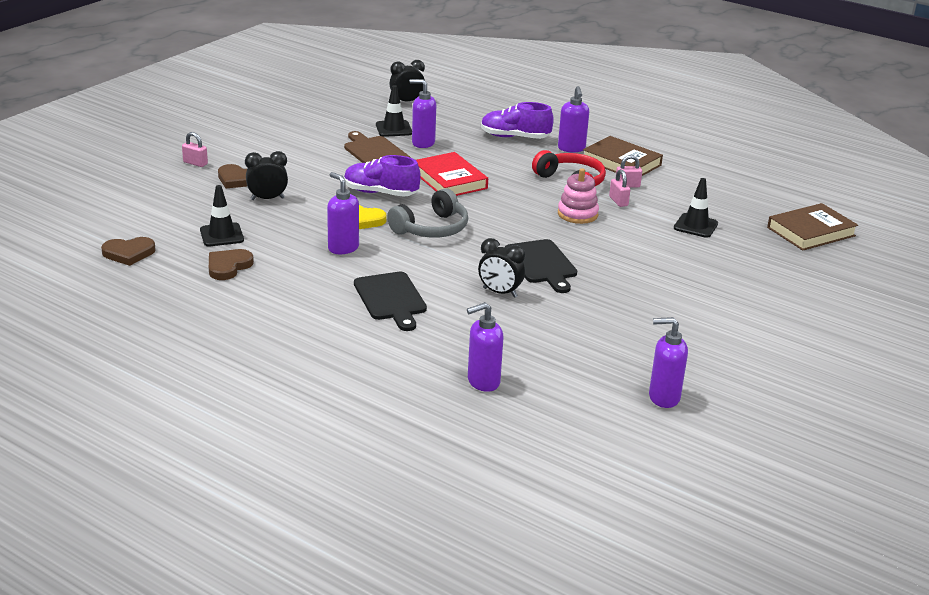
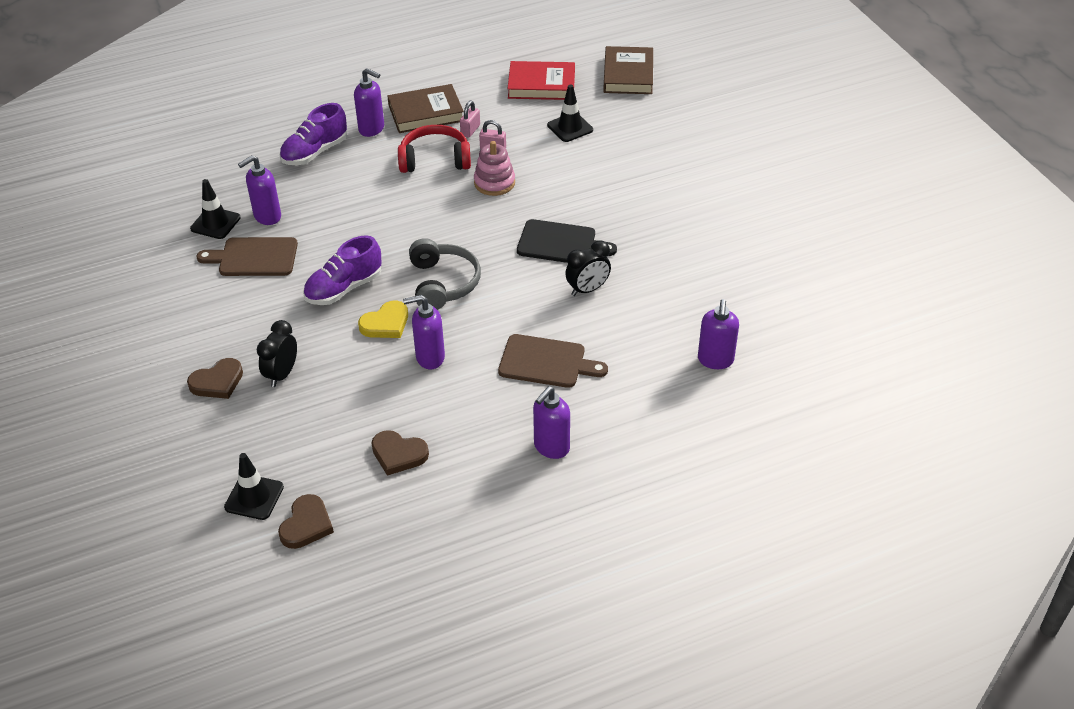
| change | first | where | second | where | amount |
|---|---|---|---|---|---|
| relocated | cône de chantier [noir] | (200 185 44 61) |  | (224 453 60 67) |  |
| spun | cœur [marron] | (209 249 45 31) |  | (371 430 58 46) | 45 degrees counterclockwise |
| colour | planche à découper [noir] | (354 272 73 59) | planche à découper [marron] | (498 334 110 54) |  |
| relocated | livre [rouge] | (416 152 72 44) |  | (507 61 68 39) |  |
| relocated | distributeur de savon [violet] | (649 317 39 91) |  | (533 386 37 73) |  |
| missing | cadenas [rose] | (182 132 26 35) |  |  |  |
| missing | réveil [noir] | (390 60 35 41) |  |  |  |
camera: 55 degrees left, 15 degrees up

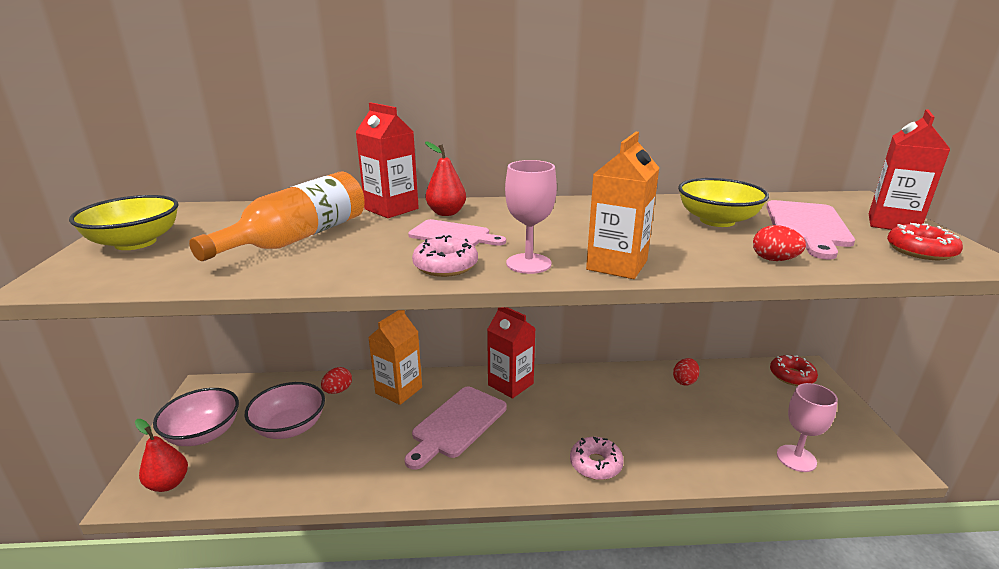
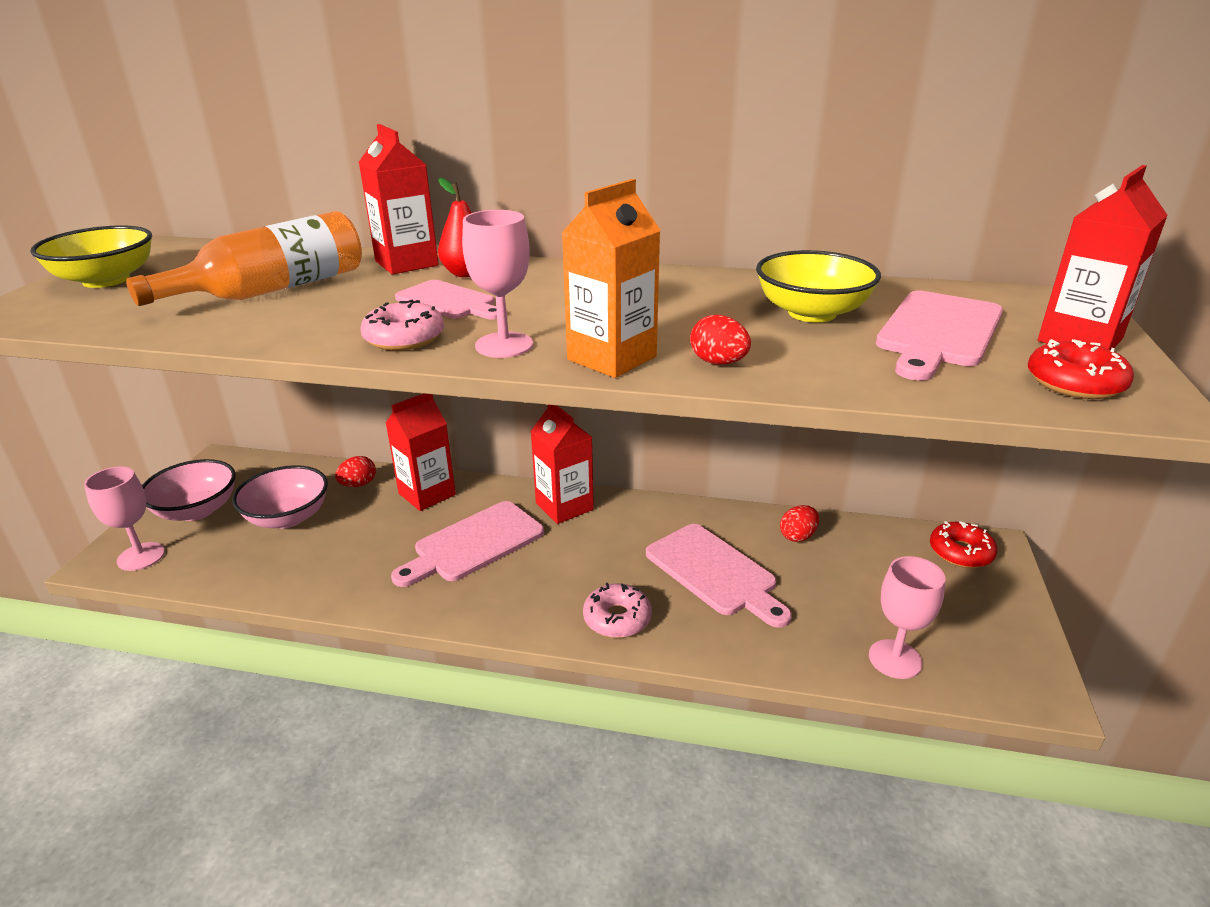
| change | first | where | second | where | amount |
|---|---|---|---|---|---|
| exchanged | poire [rouge] | (135 419 53 73) | verre à pied [rose] | (84 466 81 105) |  |
| colour | brique de lait [orange] | (368 310 54 95) | brique de lait [rouge] | (386 394 70 117) |  |
| appeared |  |  | planche à découper [rose] | (646 524 146 104) |  |
| relocated | œuf [rouge] | (753 225 53 36) |  | (690 315 61 50) |  |
camera: 15 degrees right, 5 degrees up

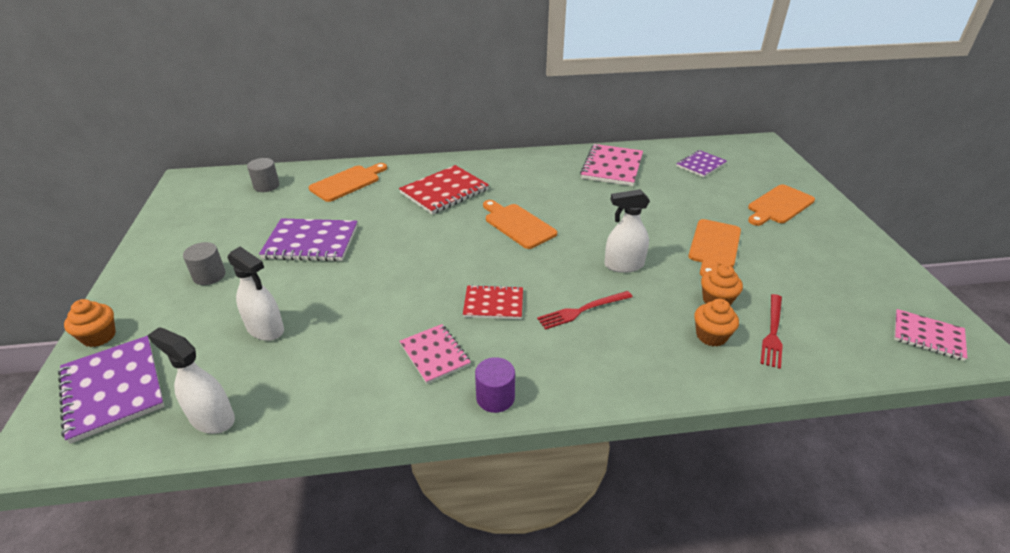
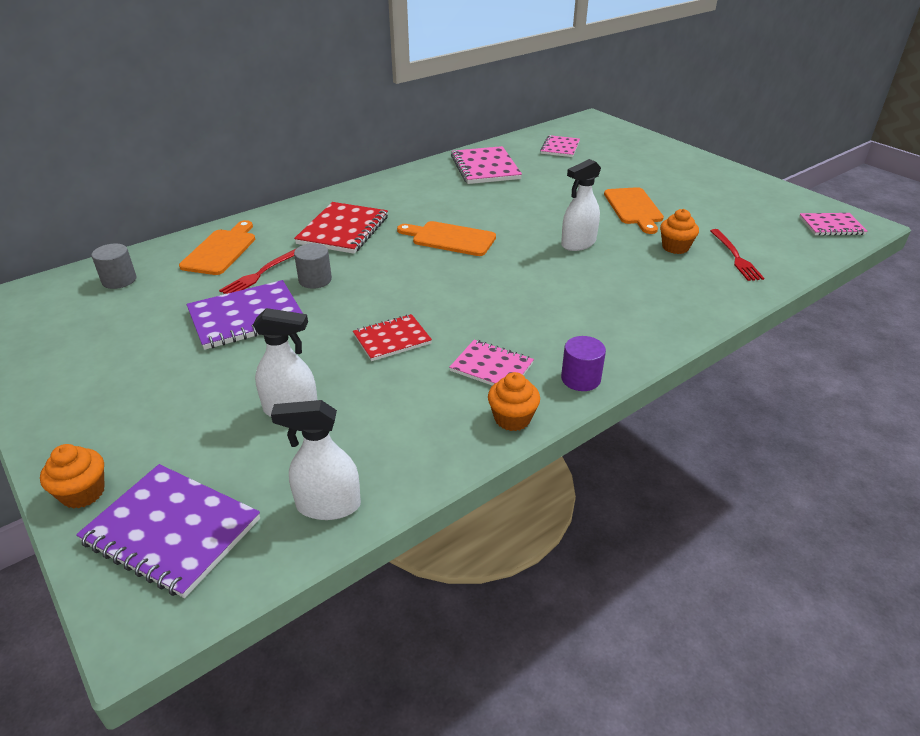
| change | first | where | second | where | amount |
|---|---|---|---|---|---|
| relocated | fourchette [rouge] | (537 291 96 39) |  | (219 248 78 46) |  |
| relocated | cylindre [gris] | (183 242 43 43) |  | (294 243 38 46) |  |
| relocated | carnet [rouge] | (463 285 60 34) |  | (353 314 79 47) |  |
| relocated | muffin [orange] | (694 299 45 47) |  | (488 372 52 59) |  |
| colour | carnet [violet] | (676 150 51 27) | carnet [rose] | (540 135 40 22) |  |
| missing | planche à découper [orange] | (748 184 67 42) |  |  |  |
camera: 30 degrees left, 0 degrees up

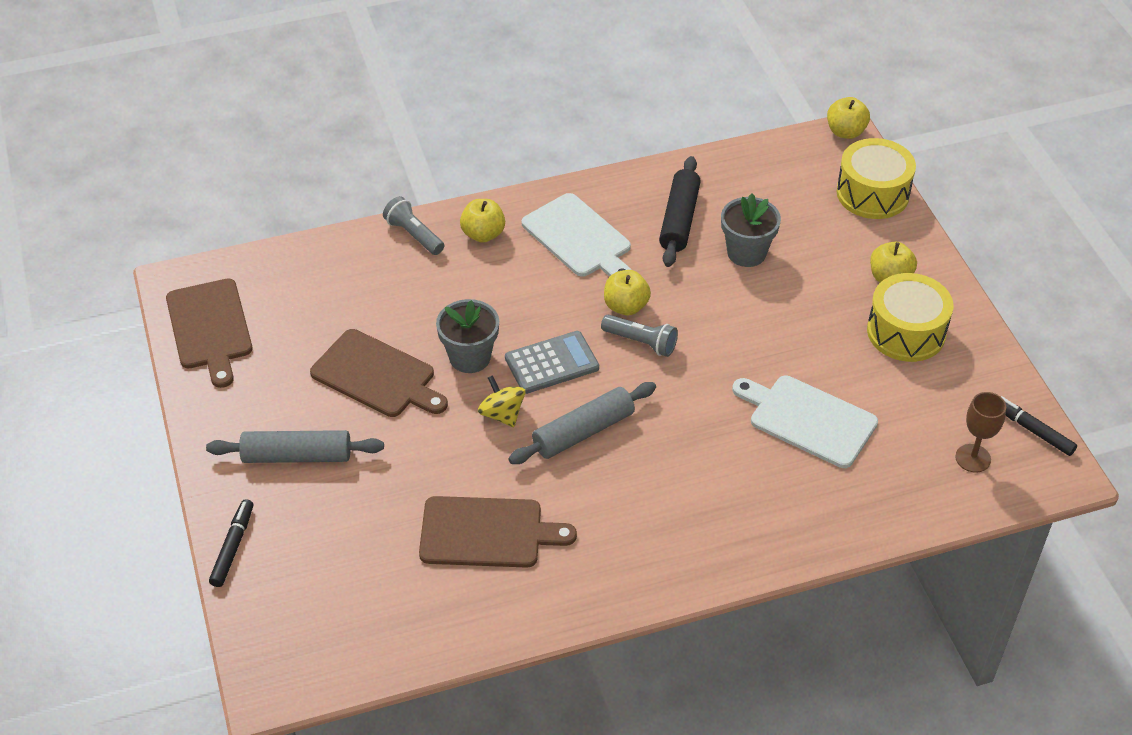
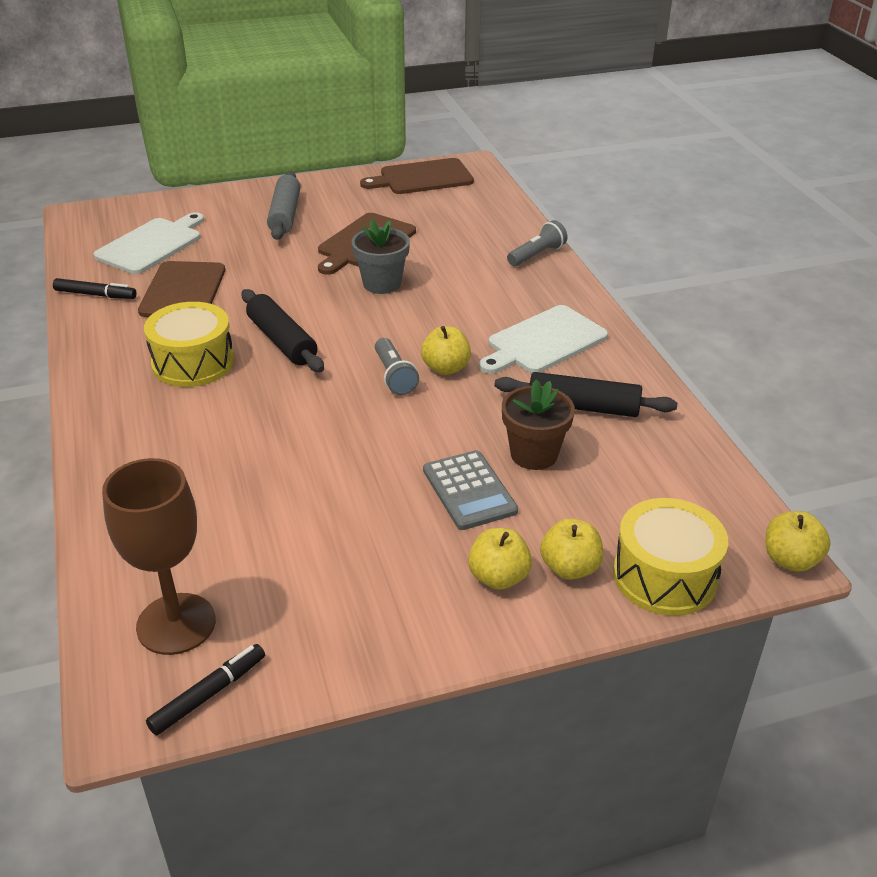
| change | first | where | second | where | amount |
|---|---|---|---|---|---|
| relocated | feutre [noir] | (209 499 44 88) |  | (53 278 84 21) |  |
| relocated | planche à découper [blanc] | (732 376 146 92) |  | (93 212 111 62) |  |
| size | verre à pied [marron] | (955 392 51 80) |  | (102 458 114 197) | x1.70 |
| relocated | tambour [jaune] | (867 273 87 89) |  | (144 302 90 85) |  |
| colour | rouleau à pâtisserie [gris] | (508 382 148 82) | rouleau à pâtisserie [noir] | (241 289 83 83) |  |
| spun | lampe de poche [gris] | (601 315 77 42) |  | (375 338 44 57) | 45 degrees counterclockwise |
| relocated | calculatrice [gris] | (505 331 94 63) |  | (423 450 95 80) |  |
| colour | pot de fleurs [gris] | (721 194 60 73) | pot de fleurs [marron] | (502 380 73 90) |  |
| relocated | pomme [jaune] | (460 199 45 43) |  | (540 518 63 62) |  |
| missing | toupie [jaune] | (478 375 47 52) |  |  |  |
camera: 90 degrees right, 10 degrees down

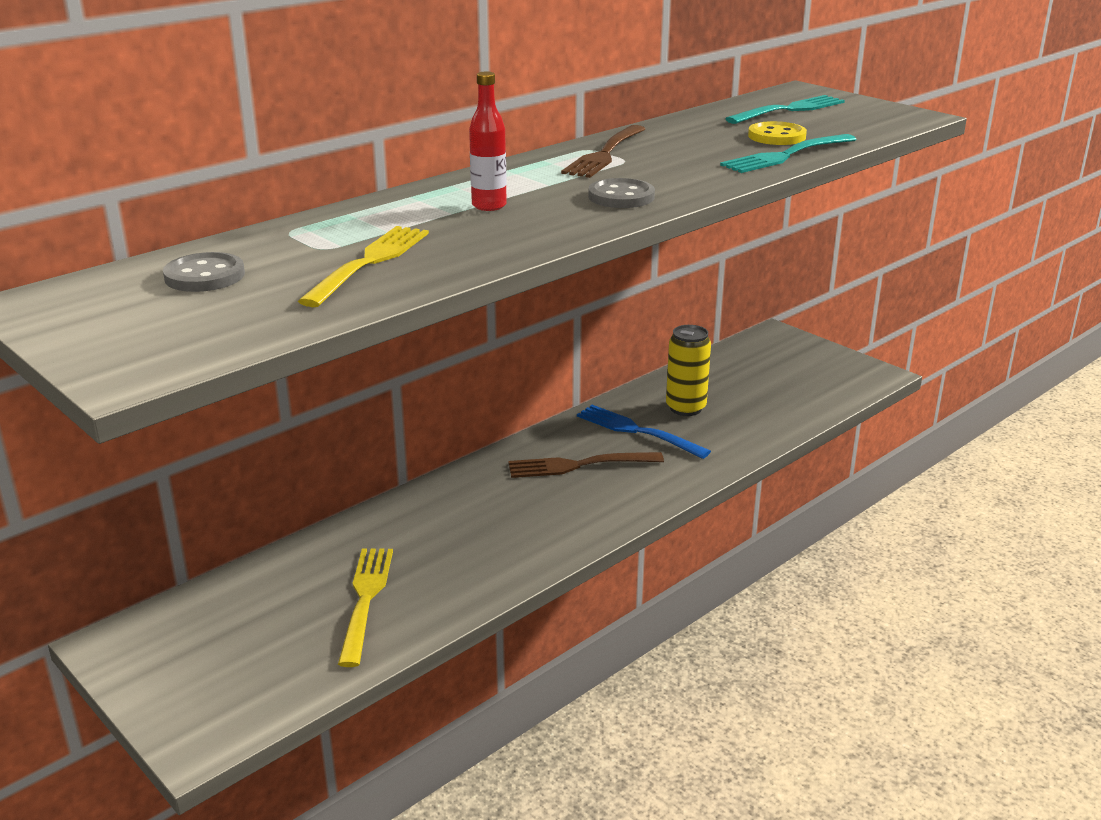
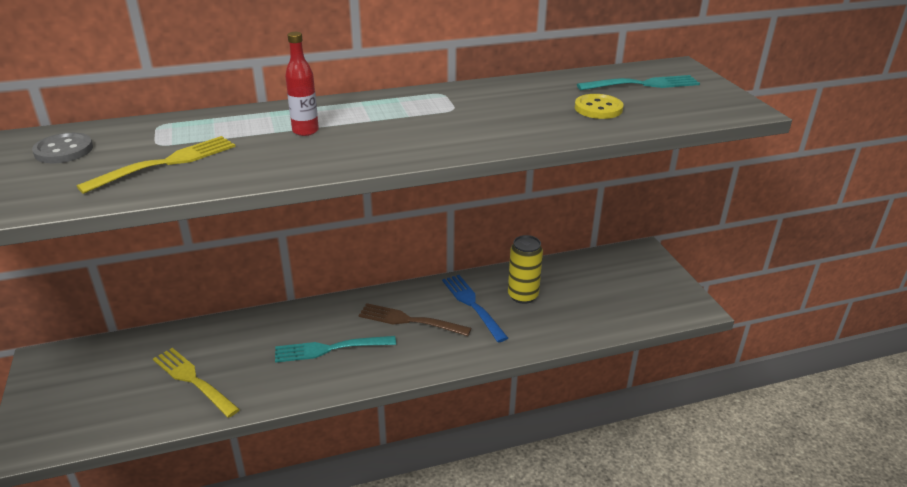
| change | first | where | second | where | amount |
|---|---|---|---|---|---|
| spun | fourchette [jaune] | (338 548 55 119) |  | (153 348 87 70) | 75 degrees counterclockwise |
| relocated | fourchette [turquoise] | (720 134 137 39) |  | (275 336 121 27) |  |
| missing | fourchette [marron] | (561 125 84 53) |  |  |  |
| missing | bouton [gris] | (588 178 67 30) |  |  |  |
camera: 25 degrees right, 5 degrees up

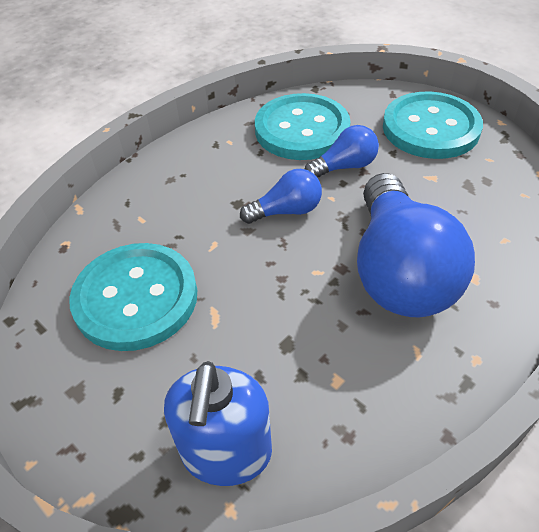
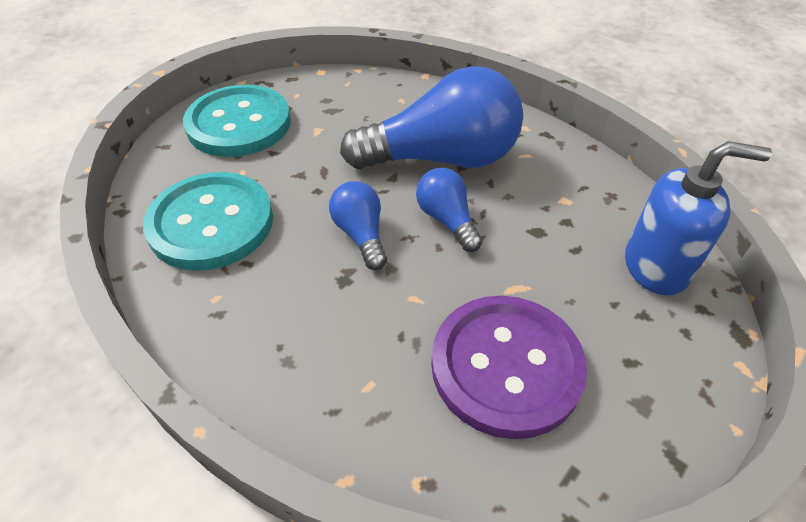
| change | first | where | second | where | amount |
|---|---|---|---|---|---|
| relocated | ampoule [bleu] | (305 125 74 52) |  | (416 168 67 84) |  |
| colour | bouton [turquoise] | (69 243 128 108) | bouton [violet] | (431 296 156 143) |  |
camera: 95 degrees left, 0 degrees up

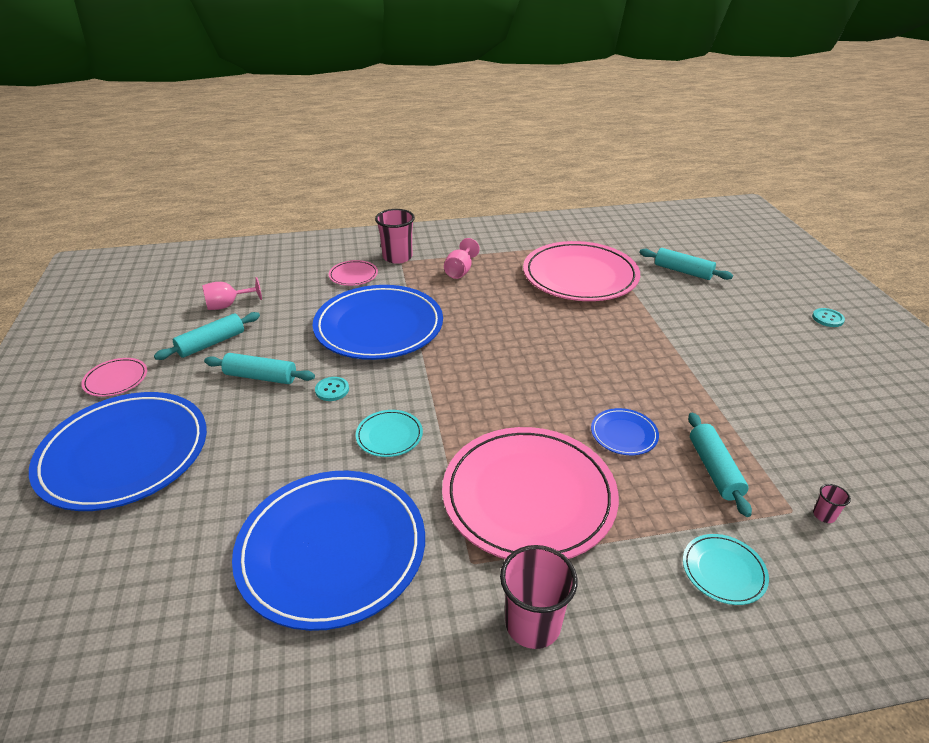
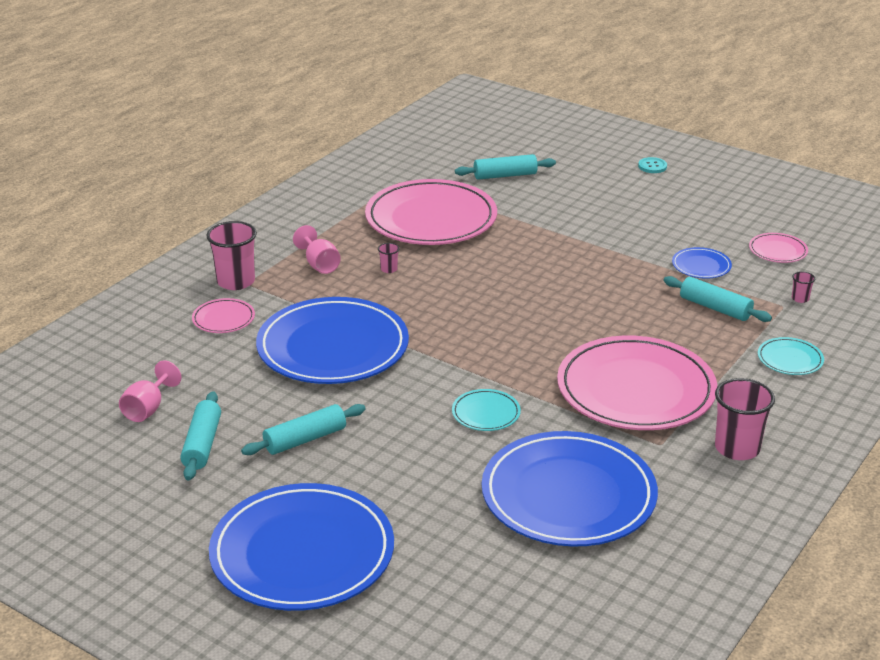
| change | first | where | second | where | amount |
|---|---|---|---|---|---|
| appeared |  |  | gobelet [rose] | (378 243 22 30) |  |
| relocated | assiette [bleu] | (591 408 68 47) |  | (672 247 60 31) |  |
| relocated | assiette [rose] | (81 358 66 39) |  | (749 233 59 30) |  |
| missing | bouton [turquoise] | (315 377 34 24) |  |  |  |
camera: 45 degrees left, 5 degrees down

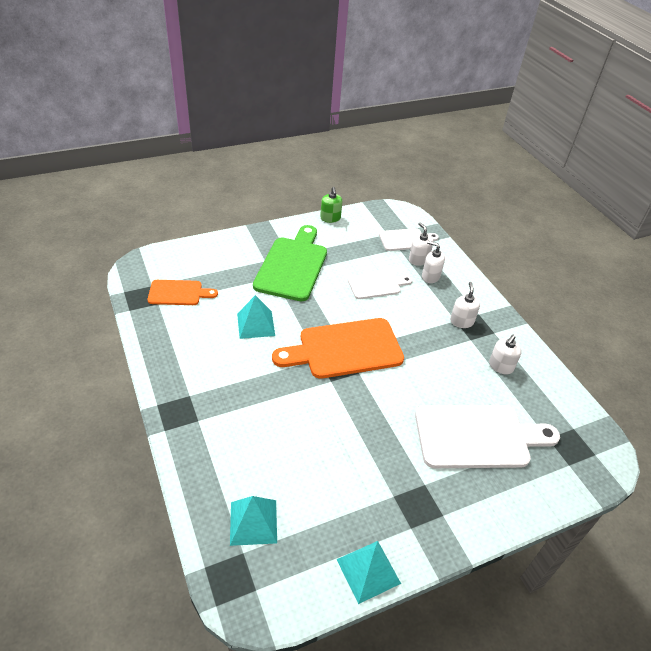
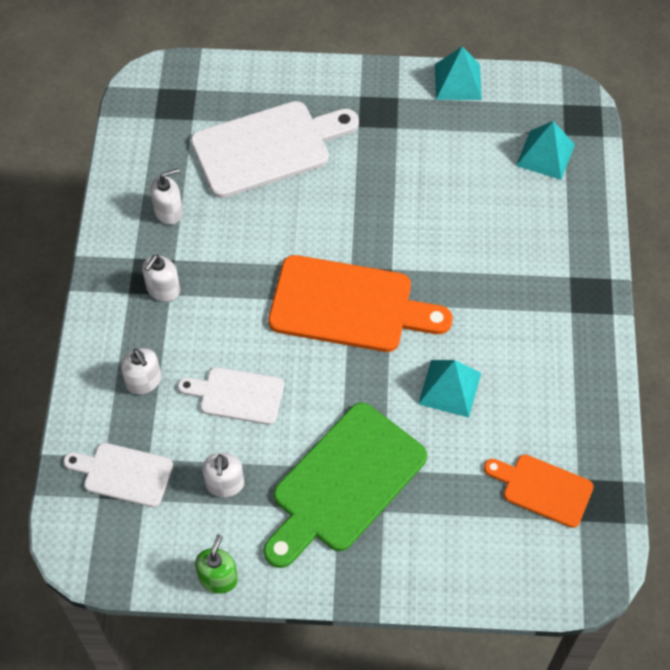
| change | first | where | second | where | amount |
|---|---|---|---|---|---|
| spun | planche à découper [blanc] | (415 405 145 63) |  | (191 101 168 97) | 135 degrees clockwise |
| relocated | distributeur de savon [blanc] | (409 222 24 44) |  | (202 453 42 44) |  |
camera: 150 degrees left, 15 degrees up

